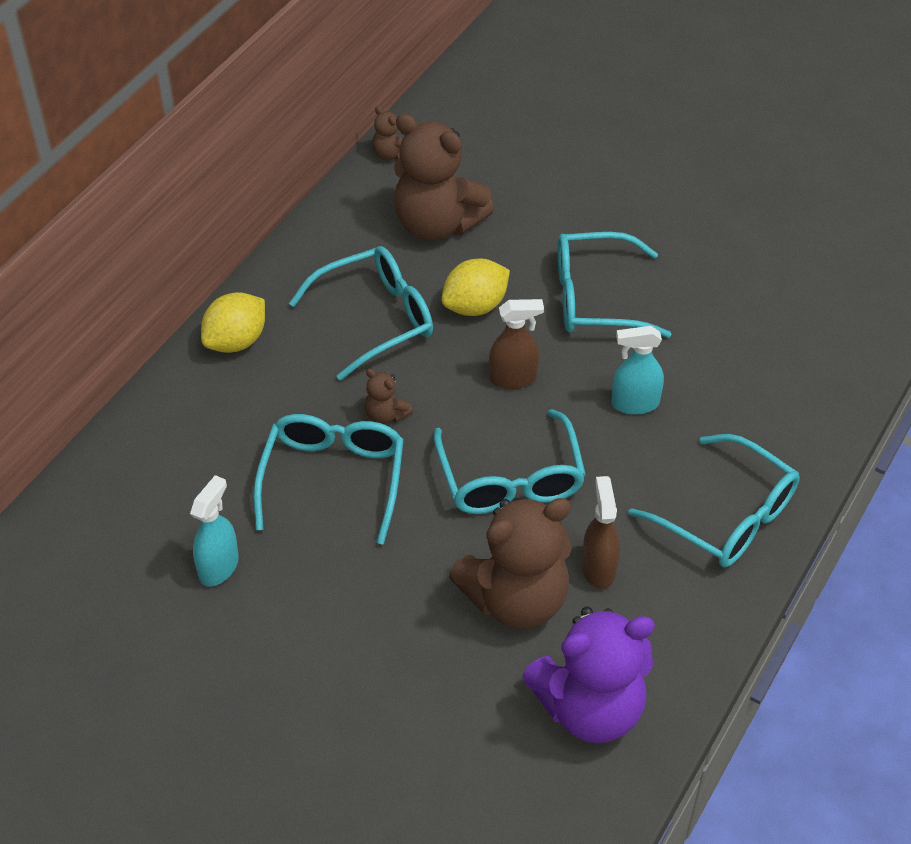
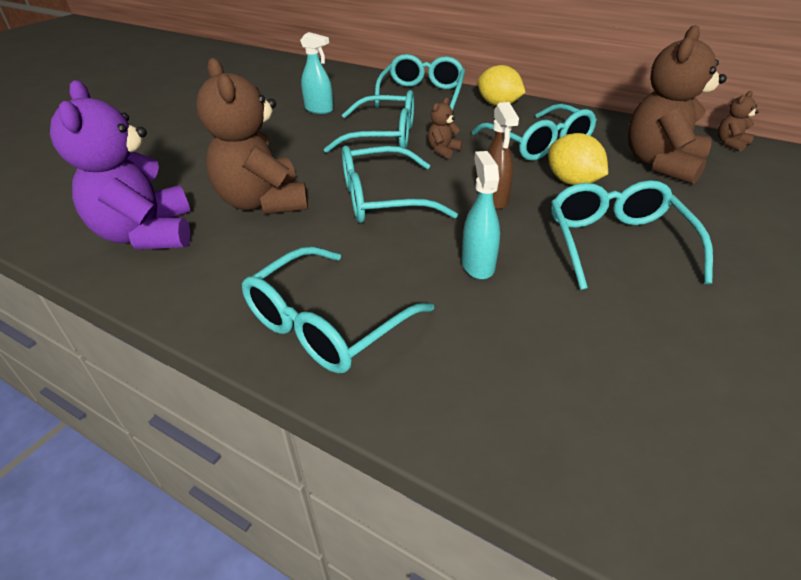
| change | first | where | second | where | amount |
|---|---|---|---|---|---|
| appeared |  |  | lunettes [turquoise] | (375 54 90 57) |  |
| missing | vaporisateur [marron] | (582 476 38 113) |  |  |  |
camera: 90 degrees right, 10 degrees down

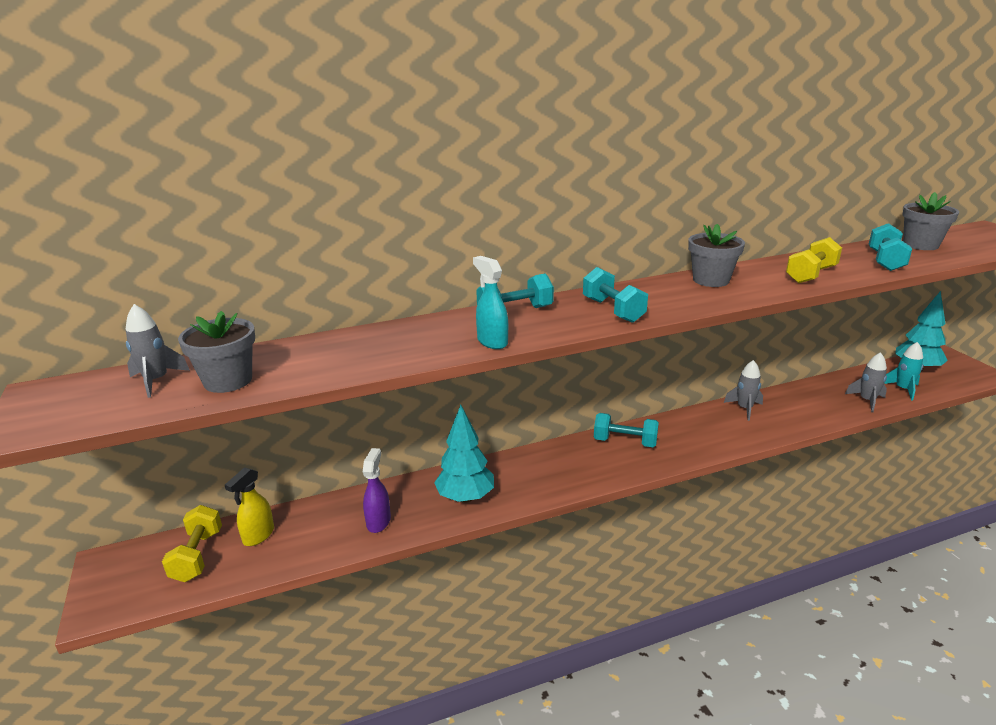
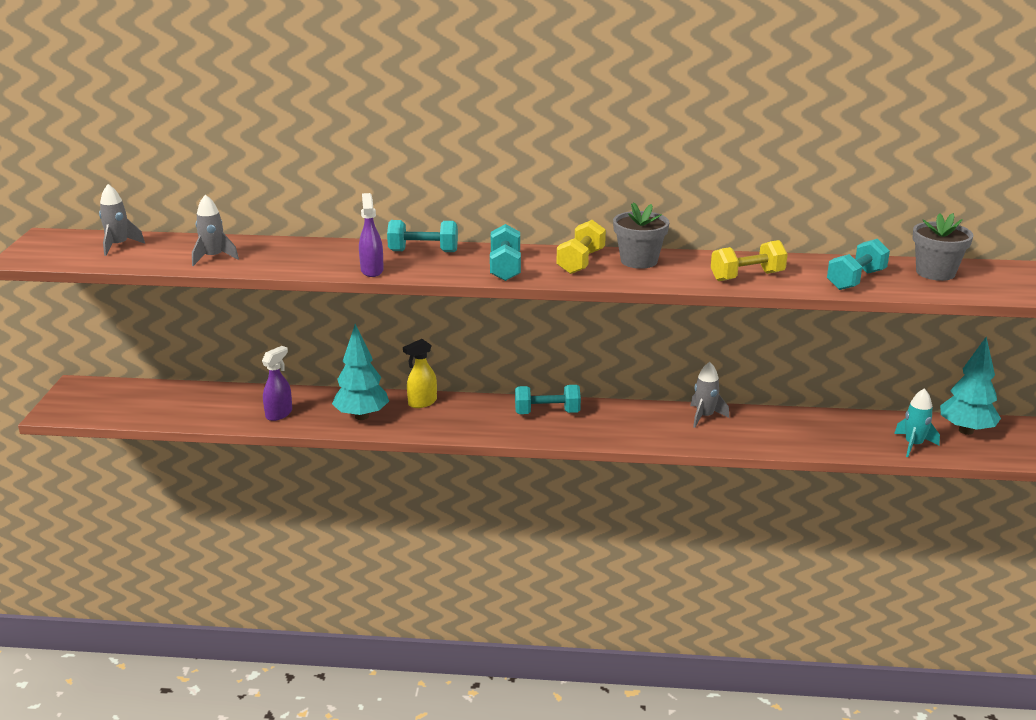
| change | first | where | second | where | amount |
|---|---|---|---|---|---|
| relocated | fusée [gris] | (845 352 42 60) |  | (192 194 47 72) |  |
| colour | vaporisateur [turquoise] | (473 256 35 93) | vaporisateur [violet] | (359 193 25 84) |  |
| relocated | vaporisateur [jaune] | (225 467 49 79) |  | (403 339 34 69) |  |
| spun | haltère [turquoise] | (594 413 65 34) |  | (515 385 66 29) | 45 degrees counterclockwise |
| relocated | haltère [jaune] | (162 505 60 77) |  | (557 220 49 54) |  |
| missing | pot de fleurs [gris] | (178 311 77 82) |  |  |  |
camera: 25 degrees right, 0 degrees up

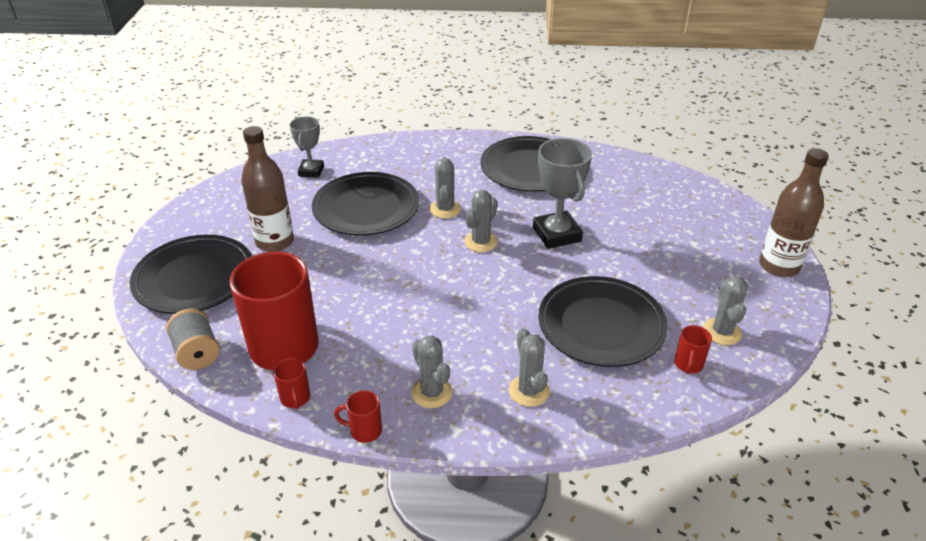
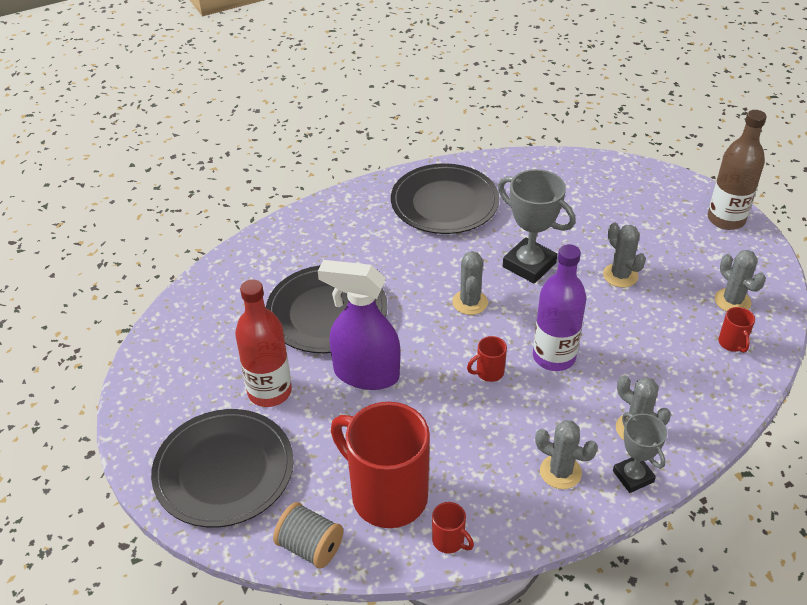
| change | first | where | second | where | amount |
|---|---|---|---|---|---|
| colour | bouteille [marron] | (241 126 53 126) | bouteille [rouge] | (235 279 57 128) |  |
| appeared |  |  | vaporisateur [violet] | (318 260 82 130) |  |
| relocated | tasse [rouge] | (334 390 48 53) |  | (467 336 40 46) |  |
| appeared |  |  | bouteille [violet] | (533 244 53 127) |  |
| relocated | cactus [gris] | (429 157 32 61) |  | (603 223 43 65) |  |
| relocated | trophée [gris] | (289 116 35 62) |  | (613 412 54 81) |  |
| missing | assiette [noir] | (538 276 130 91) |  |  |  |
camera: 30 degrees left, 5 degrees up

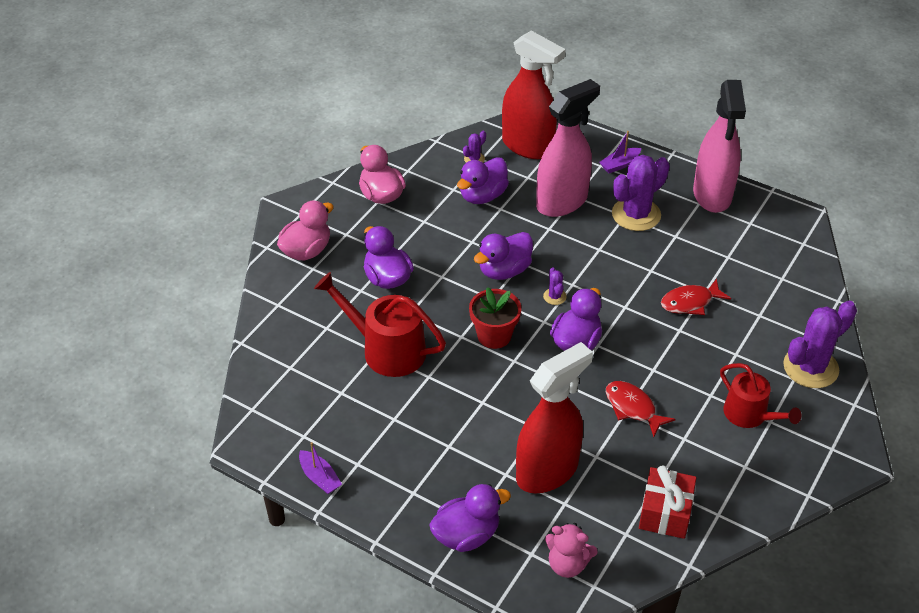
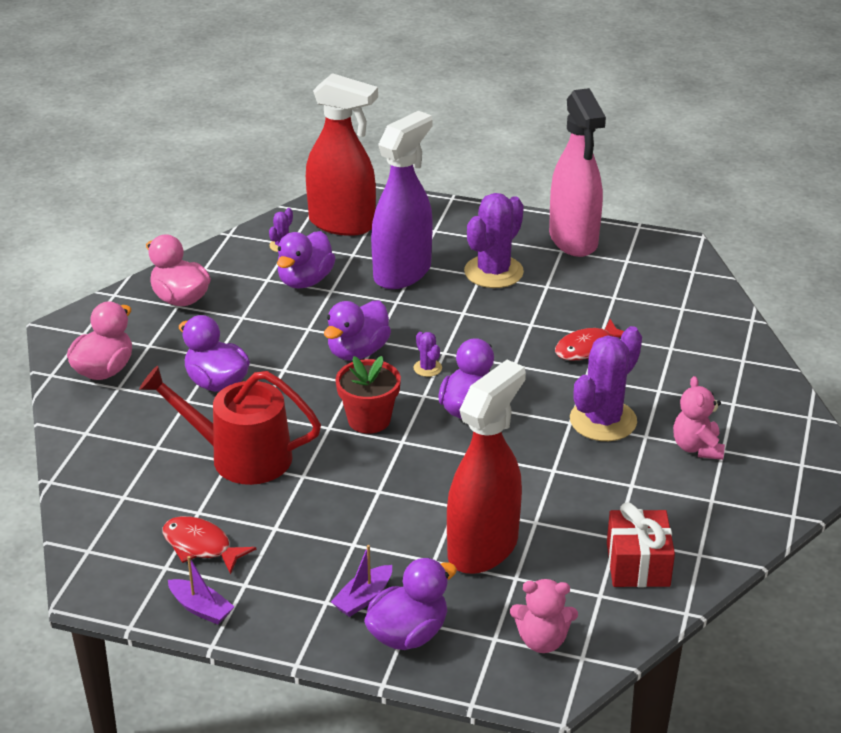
| change | first | where | second | where | amount |
|---|---|---|---|---|---|
| relocated | poisson [rouge] | (606 381 70 56) |  | (163 516 93 59) |  |
| relocated | bateau [violet] | (599 131 42 42) |  | (331 545 61 72) |  |
| colour | vaporisateur [rose] | (536 79 64 138) | vaporisateur [violet] | (371 111 62 178) |  |
| relocated | cactus [violet] | (783 301 74 87) |  | (570 326 72 115) |  |
| exchanged | arrosoir [rouge] | (720 363 81 65) | ours en peluche [rose] | (673 376 52 84) |  |
camera: 15 degrees left, 10 degrees down

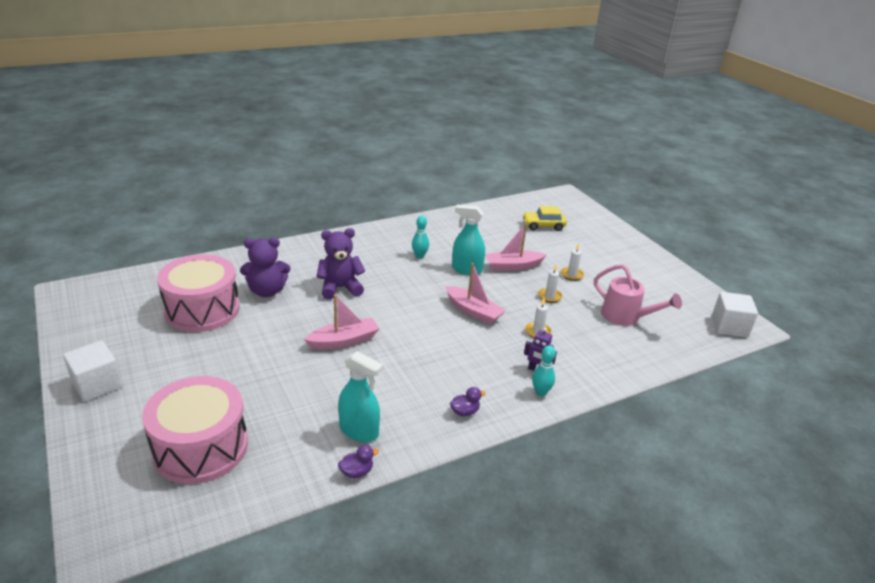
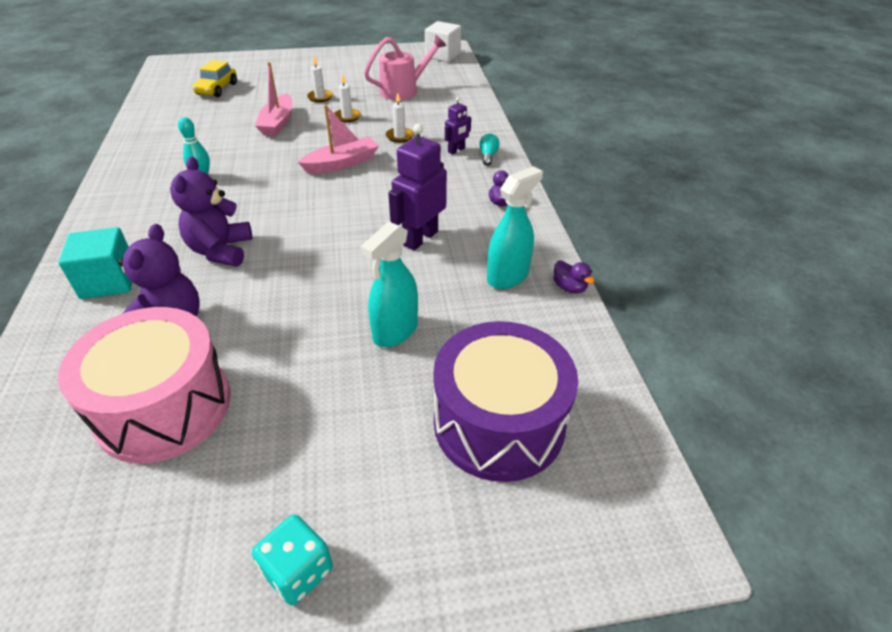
| change | first | where | second | where | amount |
|---|---|---|---|---|---|
| appeared |  |  | cube [turquoise] | (58 227 74 72) |  |
| exchanged | cube [blanc] | (63 340 59 62) | dé [turquoise] | (252 514 81 92) |  |
| relocated | vaporisateur [turquoise] | (452 204 33 71) |  | (361 222 57 125) |  |
| appeared |  |  | robot [violet] | (388 123 59 128) |  |
| colour | tambour [rose] | (142 376 106 108) | tambour [violet] | (433 321 145 161) |  |
| exchanged | quille [turquoise] | (532 345 24 51) | ampoule [turquoise] | (479 134 21 32) |  |
| spun | canard [violet] | (338 445 41 33) |  | (553 260 41 34) | 150 degrees clockwise |
| missing | bateau [rose] | (303 294 76 55) |  |  |  |
camera: 70 degrees left, 10 degrees up

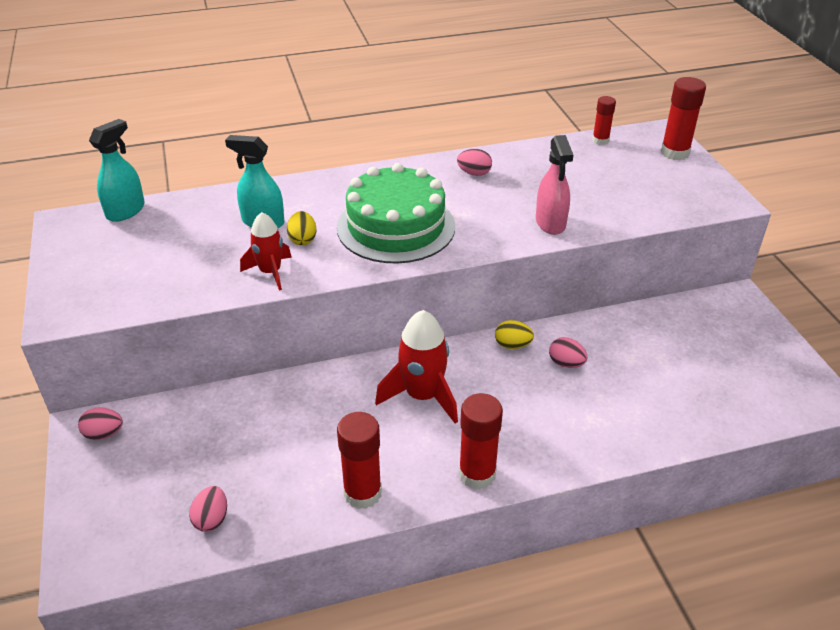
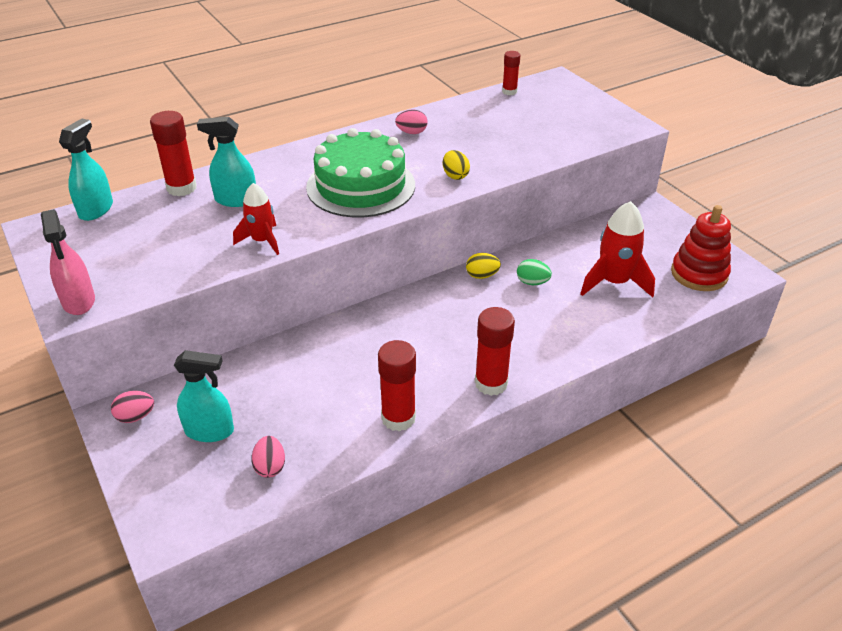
| change | first | where | second | where | amount |
|---|---|---|---|---|---|
| relocated | vaporisateur [rose] | (536 135 37 100) |  | (41 209 54 106) |  |
| relocated | bâton de colle [rouge] | (661 77 45 84) |  | (150 111 47 85) |  |
| appeared |  |  | vaporisateur [turquoise] | (174 350 60 92) |  |
| relocated | œuf [jaune] | (287 211 29 34) |  | (443 150 27 30) |  |
| colour | œuf [rose] | (549 337 38 31) | œuf [vert] | (517 259 35 26) |  |
| relocated | fusée [rouge] | (375 310 83 114) |  | (580 201 75 96) |  |
| appeared |  |  | jouet à empiler [rouge] | (671 205 60 86) |  |
camera: 15 degrees left, 0 degrees up

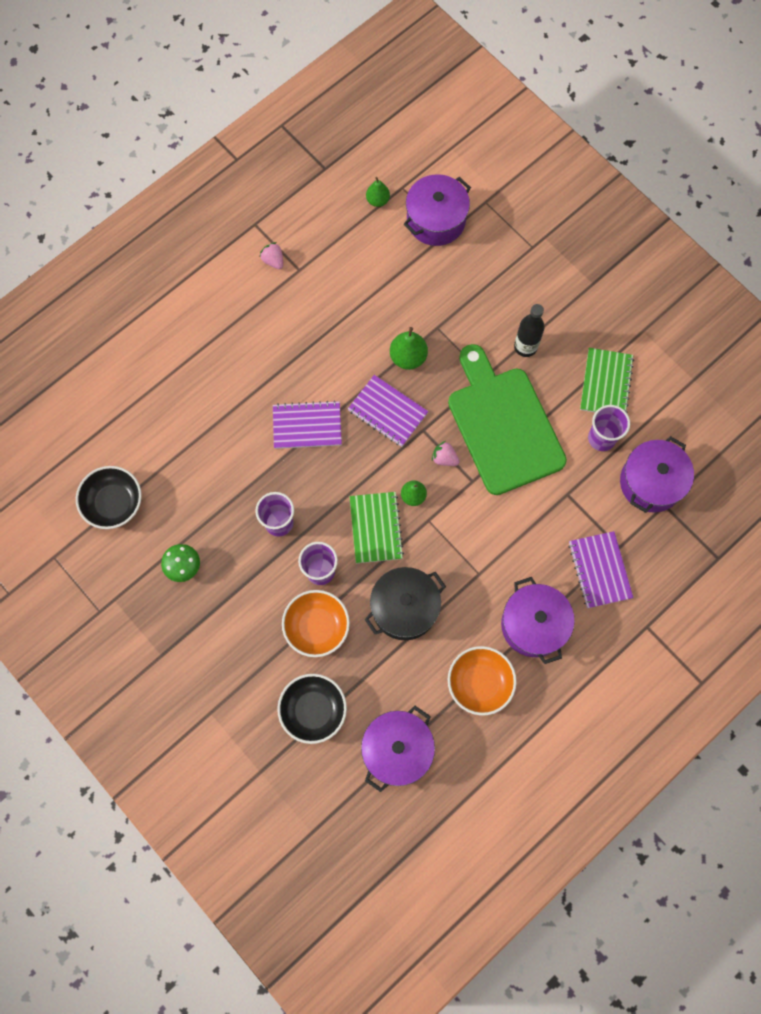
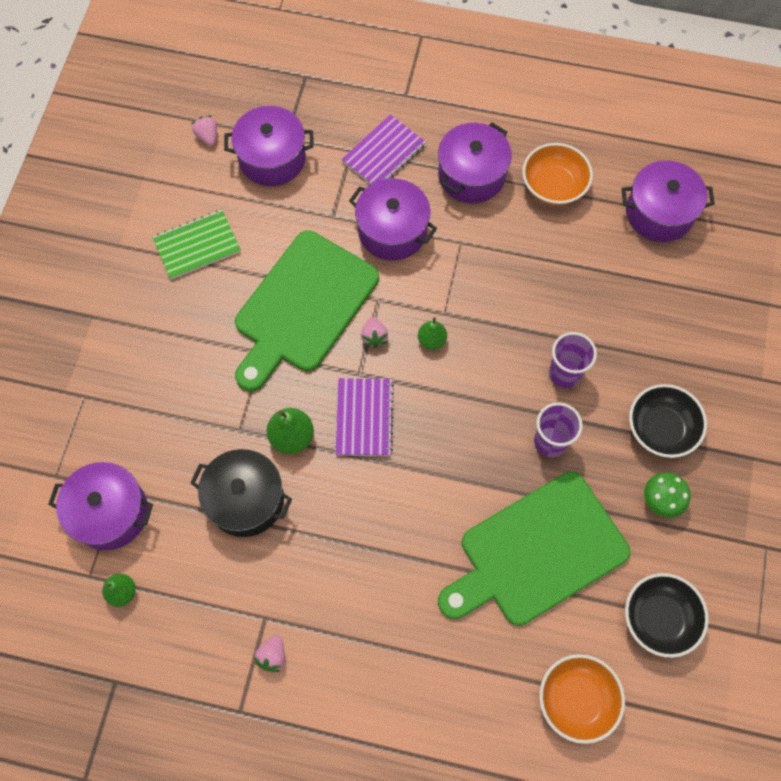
| change | first | where | second | where | amount |
|---|---|---|---|---|---|
| relocated | marmite [noir] | (364 567 82 73) |  | (190 449 102 88) |  |
| appeared |  |  | fraise [rose] | (191 115 26 31) |  |
| appeared |  |  | marmite [violet] | (349 178 88 83) |  |
| appeared |  |  | planche à découper [vert] | (438 471 192 155) |  |
| relocated | bol [orange] | (282 590 68 67) |  | (539 654 86 90) |  |
| relocated | bol [noir] | (277 674 70 70) |  | (629 384 78 74) |  |
| missing | carnet [violet] | (273 400 69 49) |  |  |  |
| missing | carnet [vert] | (349 492 55 71) |  |  |  |
| missing | bouteille [noir] | (514 304 31 53) |  |  |  |
| missing | gobelet [violet] | (588 405 42 46) |  |  |  |
camera: 125 degrees left, 5 degrees down

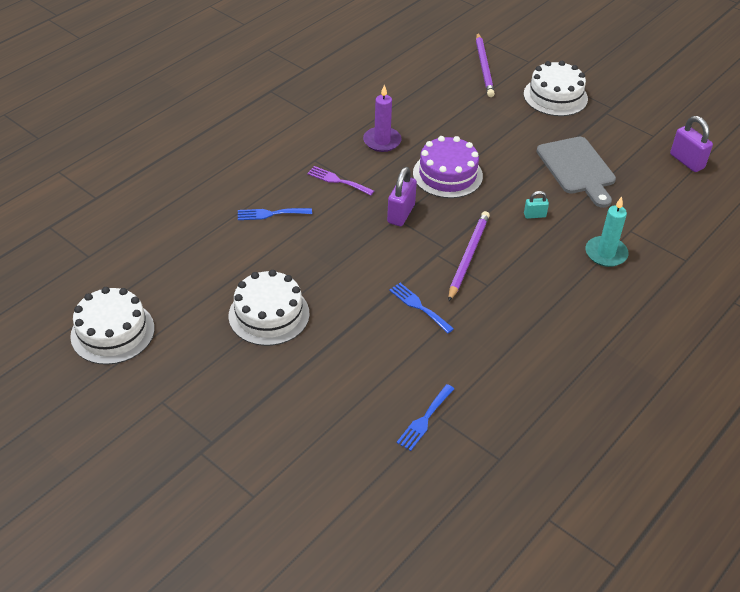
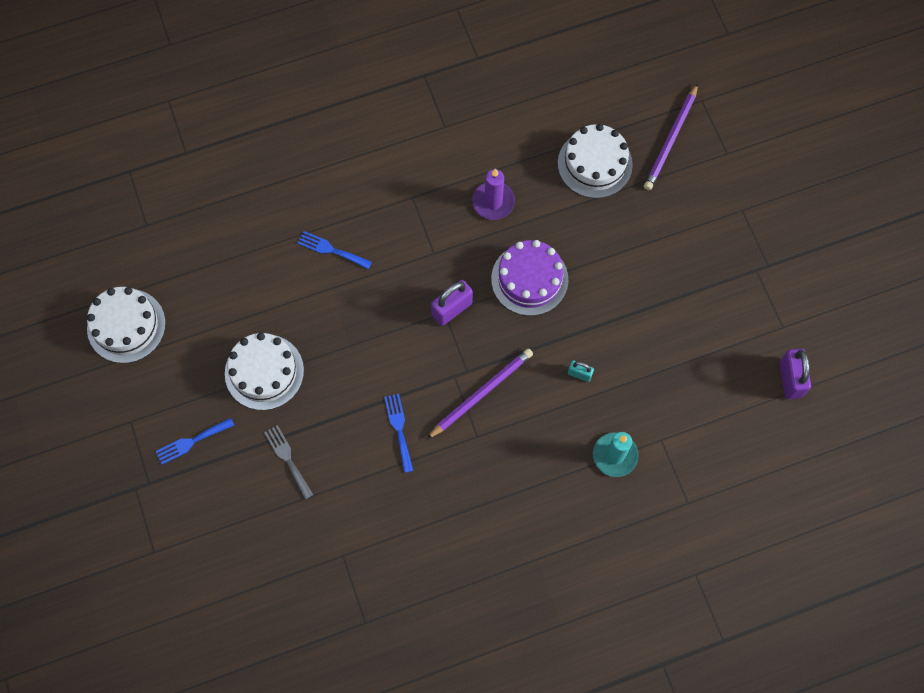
| change | first | where | second | where | amount |
|---|---|---|---|---|---|
| relocated | fourchette [bleu] | (396 384 58 67) |  | (156 418 79 47) |  |
| appeared |  |  | fourchette [gris] | (264 425 49 75) |  |
| relocated | gâteau [blanc] | (524 61 64 55) |  | (558 124 75 74) |  |
| missing | fourchette [violet] | (307 166 67 30) |  |  |  |
| missing | planche à découper [gris] | (536 137 80 71) |  |  |  |
camera: 30 degrees right, 25 degrees up

